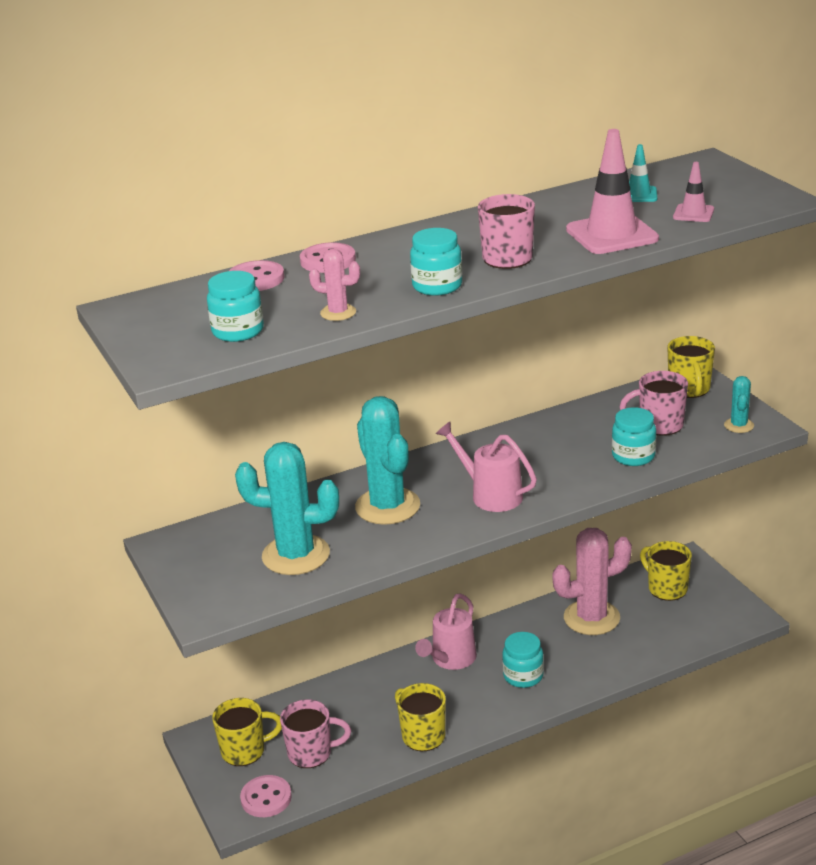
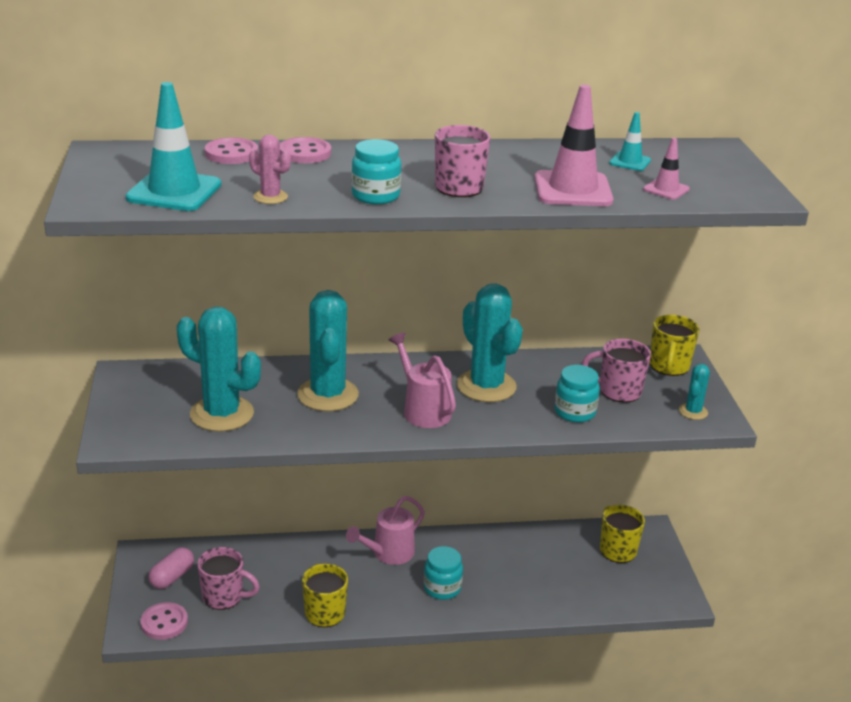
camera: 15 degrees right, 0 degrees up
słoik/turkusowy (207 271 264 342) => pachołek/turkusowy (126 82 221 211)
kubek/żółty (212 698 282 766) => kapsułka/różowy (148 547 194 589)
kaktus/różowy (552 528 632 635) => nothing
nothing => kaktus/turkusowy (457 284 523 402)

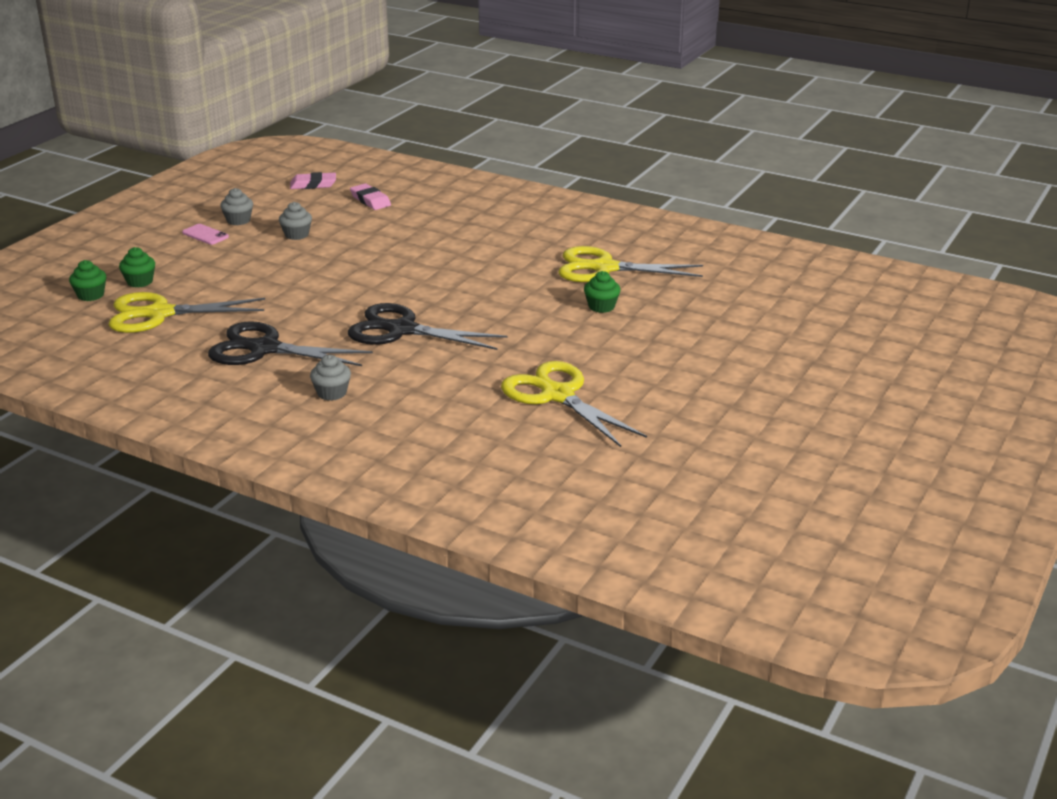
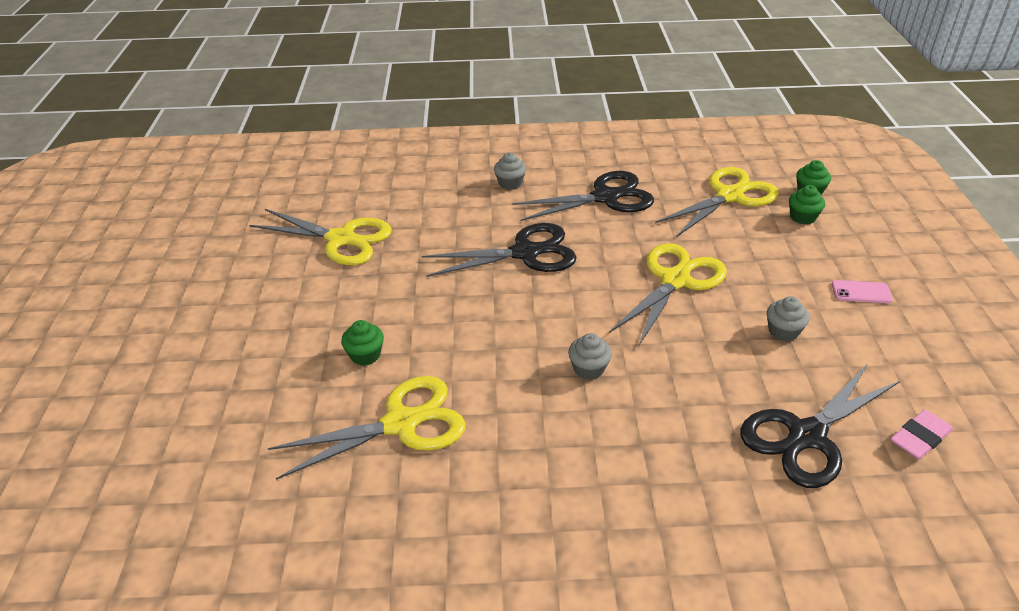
camera: 150 degrees right, 10 degrees up
muffinka/szary (220 188 253 225) => muffinka/szary (568 333 612 380), move
gumka do mazania/różowy (350 183 391 210) => nożyczki/czarny (740 364 900 488)
nothing => nożyczki/żółty (609 243 727 347)

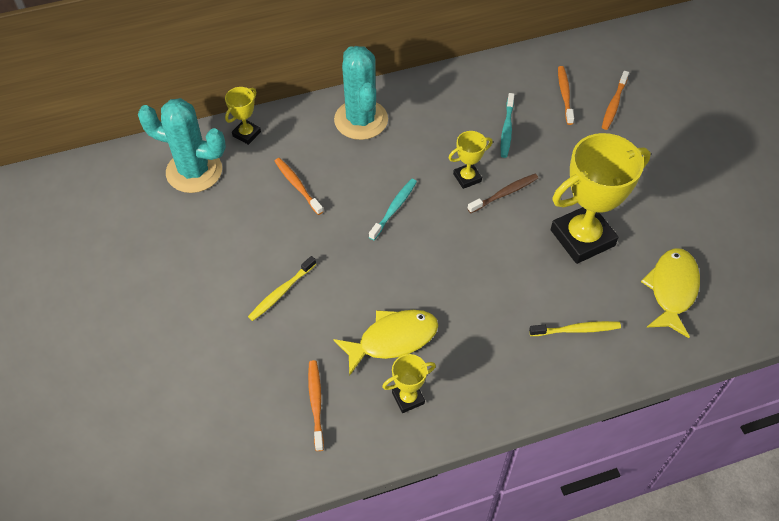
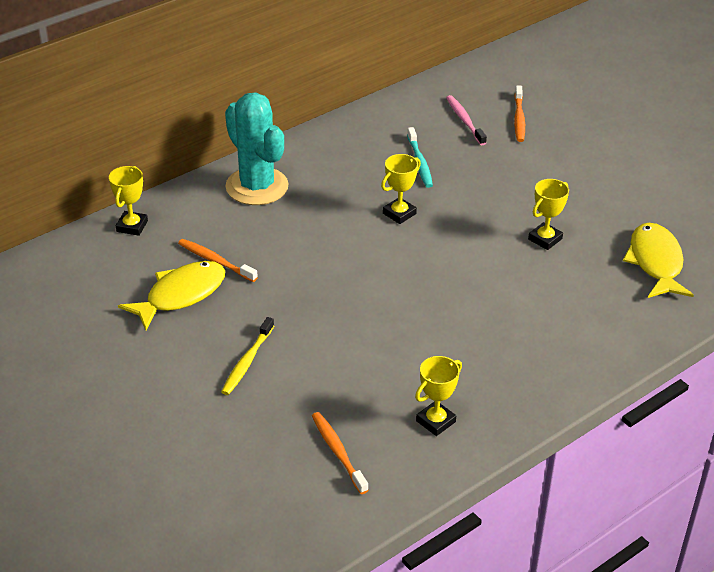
camera: 20 degrees left, 15 degrees down
kaktus/turkusowy (138 98 226 193) => nothing
ryba/żółty (333 310 438 375) => ryba/żółty (118 261 225 331), move
szczoteczka do zębów/turkusowy (369 179 417 240) => nothing
szczoteczka do zębów/brązowy (467 174 538 213) => nothing
szczoteczka do zębów/żółty (529 321 621 336) => nothing
puchar/żółty (551 133 651 264) => puchar/żółty (528 179 569 250), x0.47
szczoteczka do zębów/pomarańczowy (558 66 574 125) => szczoteczka do zębów/różowy (446 95 487 145)

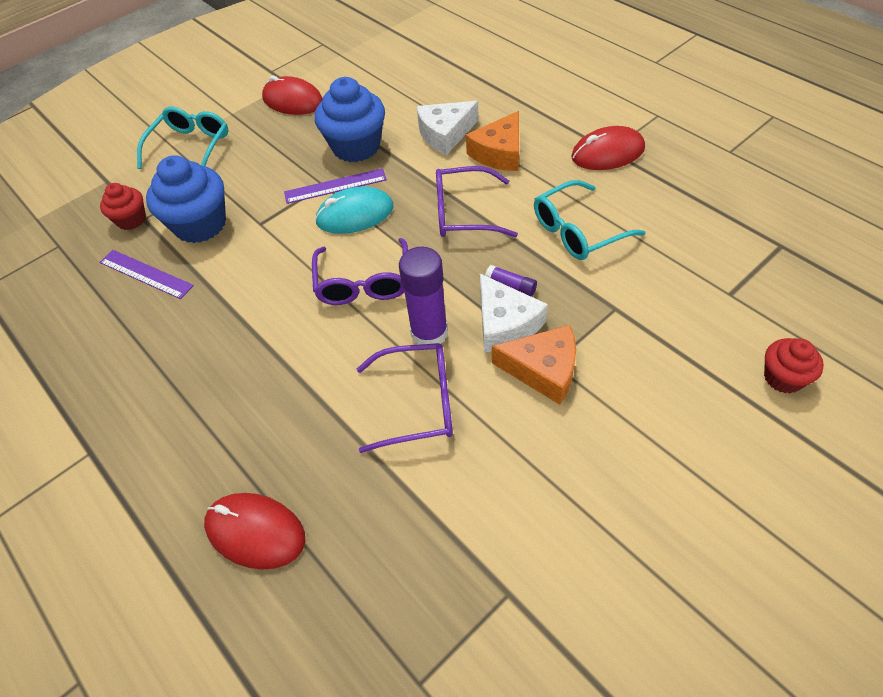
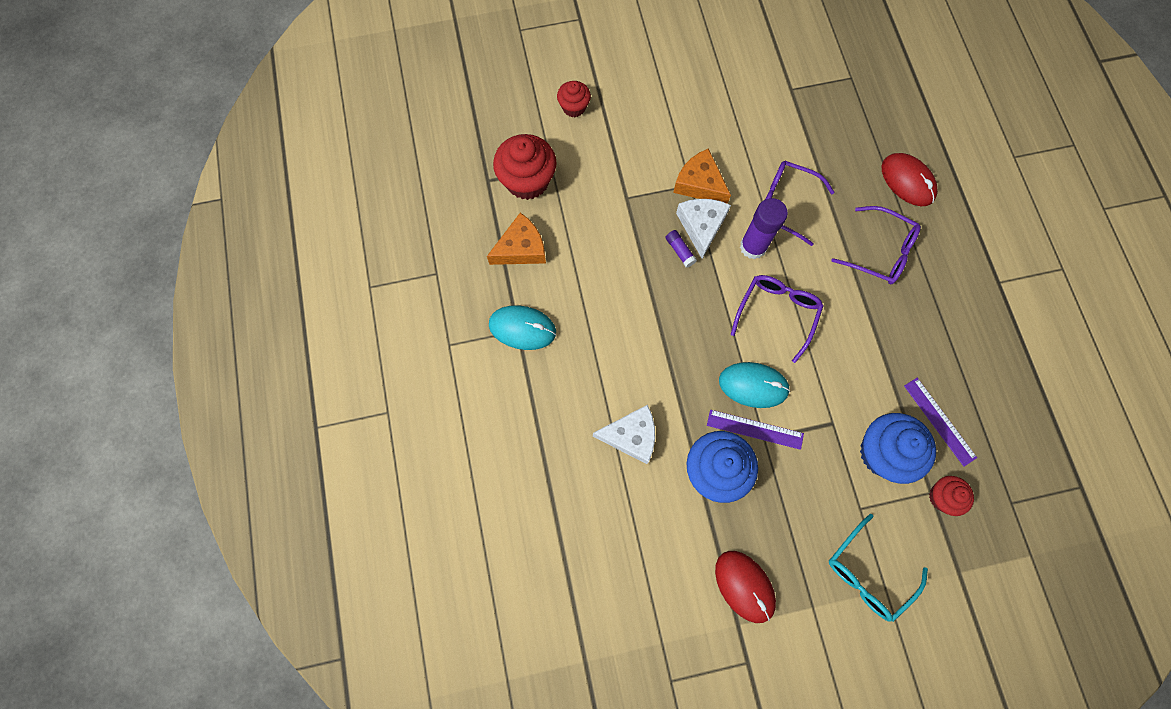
camera: 155 degrees left, 20 degrees up
okulary/fioletowy (436 166 518 237) => okulary/fioletowy (831 206 921 284), move
ser/pomarańczowy (466 111 519 171) => ser/pomarańczowy (487 213 546 265), move
okulary/turkusowy (534 180 646 260) => nothing
myszka/czerwony (571 126 645 170) => myszka/turkusowy (489 305 556 350)
nothing => muffinka/czerwony (493 134 557 200)

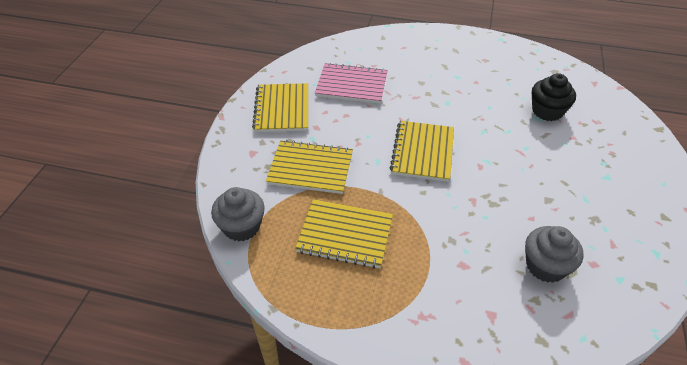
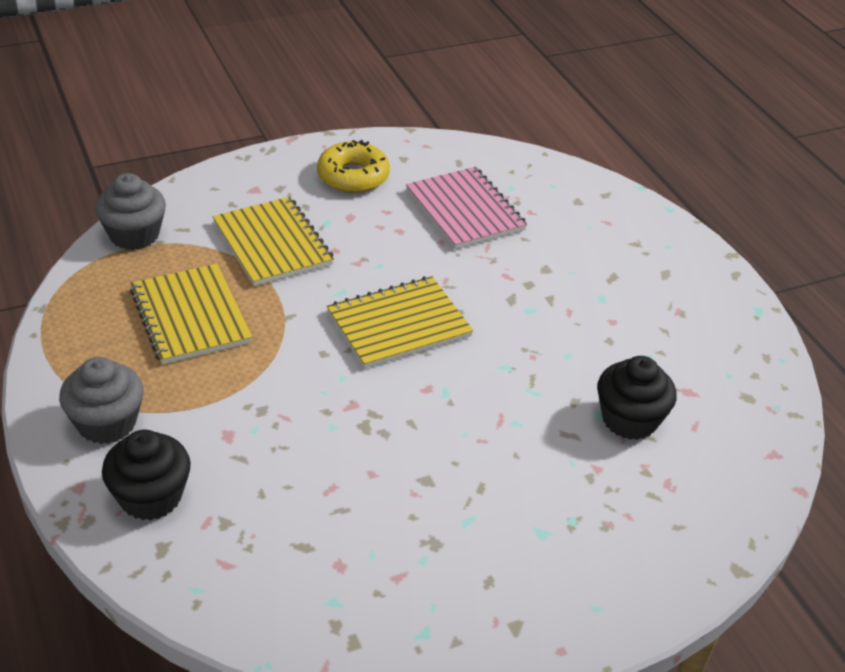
camera: 50 degrees right, 5 degrees down
zeszyt/żółty (252 83 308 132) => donut/żółty (317 140 390 193)
muffinka/szary (525 226 583 283) => muffinka/szary (59 357 143 444), move
nothing => muffinka/czarny (102 430 191 521)

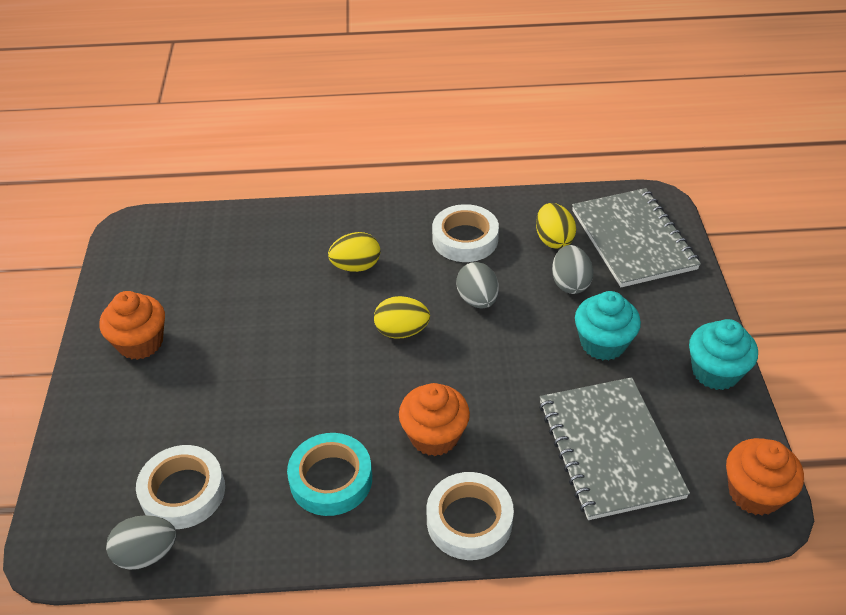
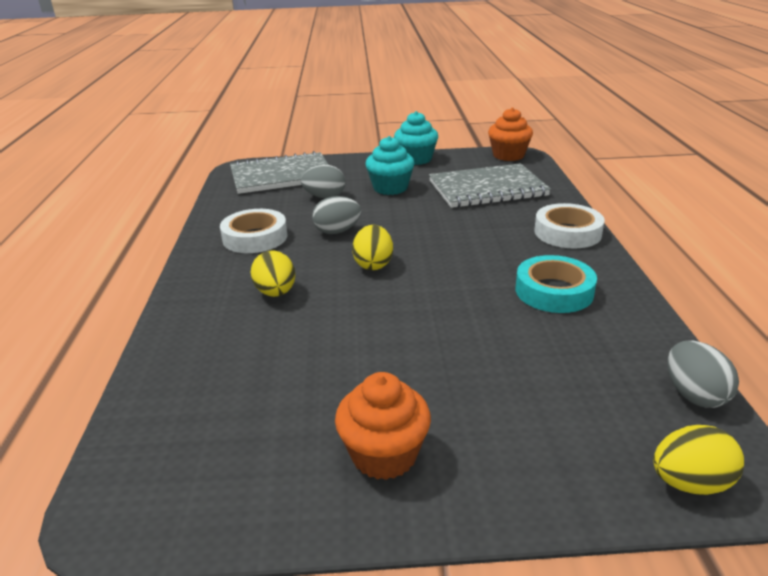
camera: 90 degrees left, 15 degrees down
taśma klejąca/biały (136 445 225 529) => nothing
muffinka/pomarańczowy (399 383 470 456) => nothing
jajko/żółty (536 203 576 249) => jajko/żółty (653 425 744 495), move

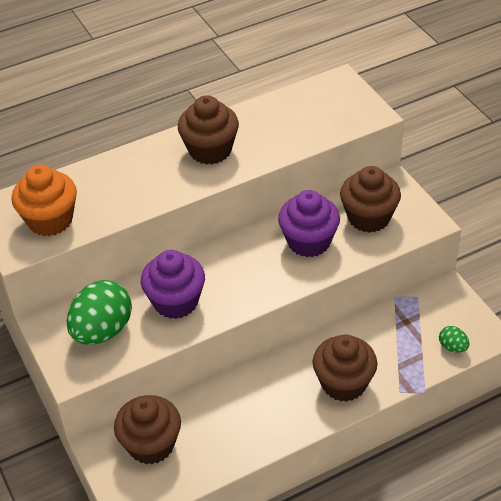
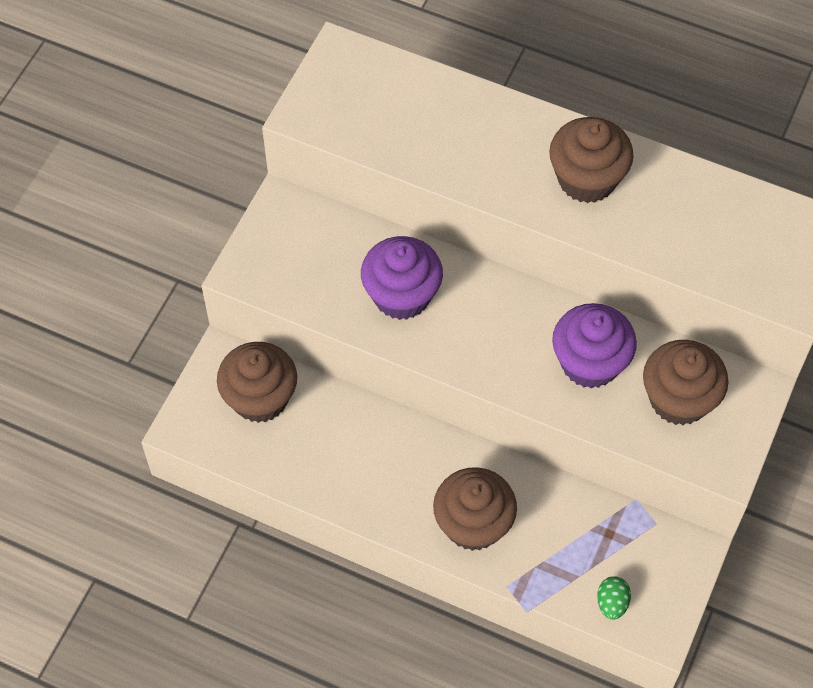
camera: 50 degrees right, 15 degrees up
muffinka/pomarańczowy (11 165 77 236) => nothing
jajko/zielony (67 280 132 345) => nothing

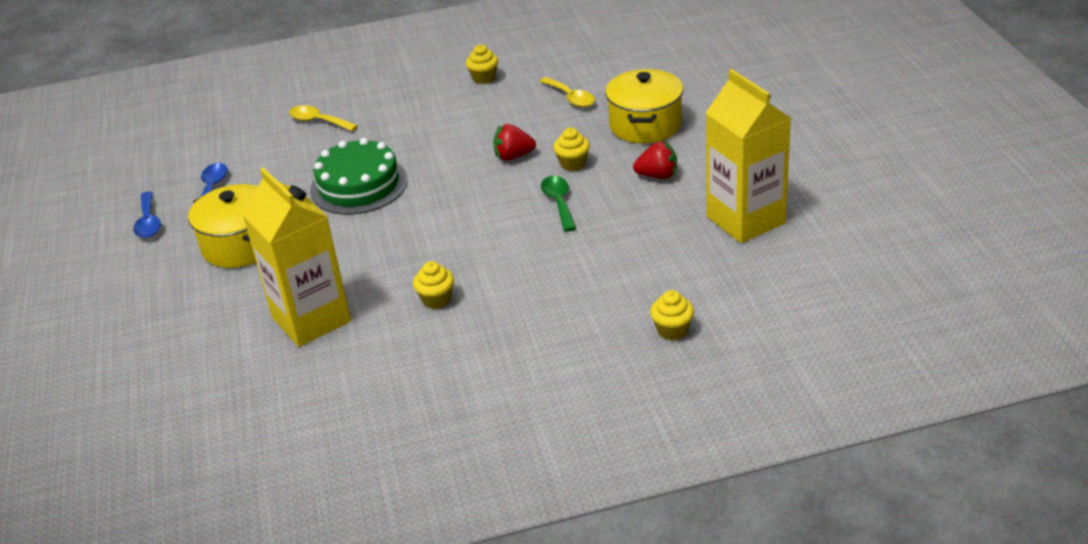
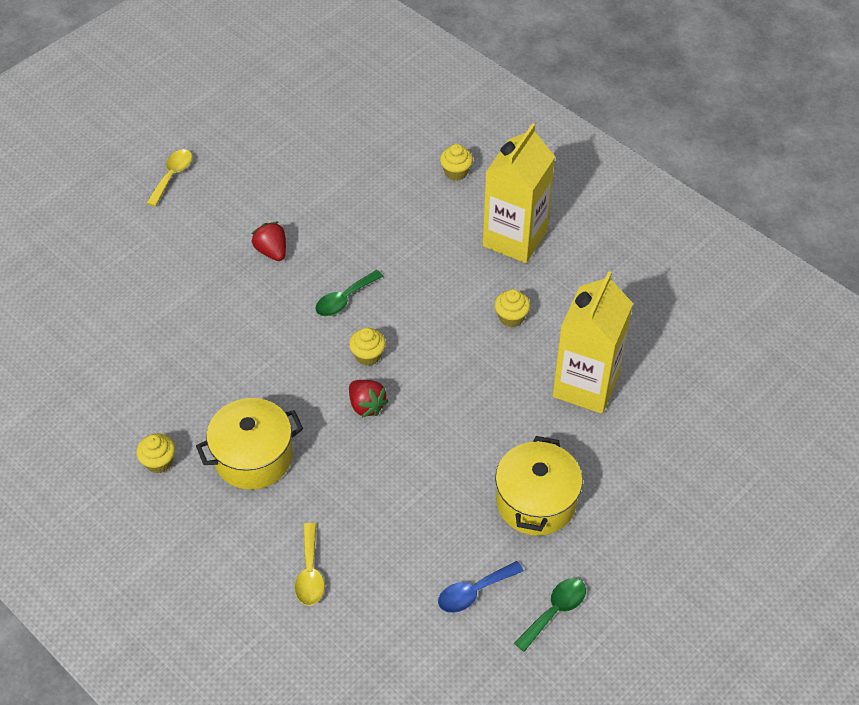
camera: 125 degrees left, 15 degrees up
łyżka/niebieski (133 191 161 238) => łyżka/zielony (514 578 586 652)
tort/zielony (310 138 408 215) => nothing
truskawka/czerwony (493 124 536 161) => truskawka/czerwony (349 380 389 418), move
łyżka/żółty (540 77 595 107) => łyżka/żółty (147 149 192 206), move
muffinka/żółty (553 128 590 171) => muffinka/żółty (349 327 386 366), move
garnek/żółty (605 69 683 143) => garnek/żółty (196 398 303 490), move
karton mleka/żółty (706 69 791 243) => karton mleka/żółty (483 123 555 263), move

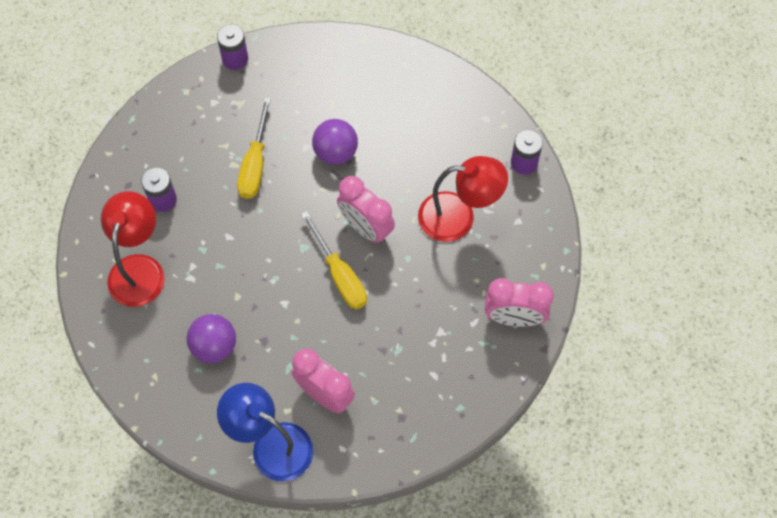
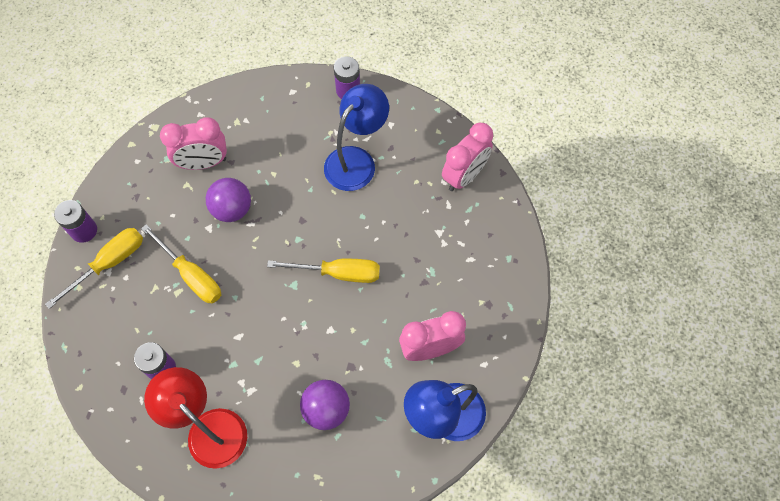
camera: 55 degrees left, 0 degrees up
budzik/różowy (337 176 395 244) => budzik/różowy (160 117 227 170), move
lampka/czerwony (418 156 508 242) => lampka/niebieski (324 84 389 191)
nothing => śrubokręt/żółty (45 228 143 309)

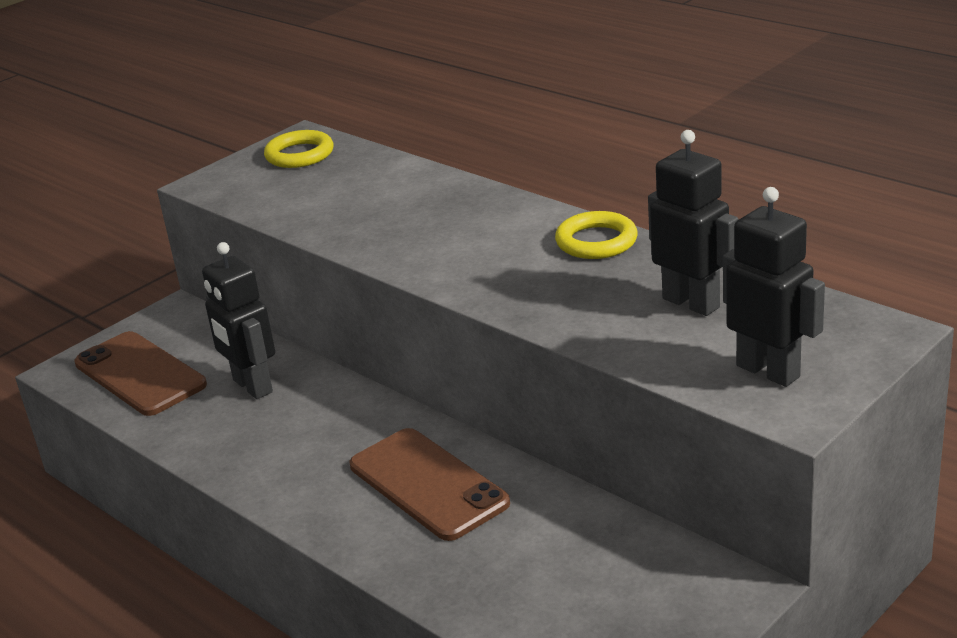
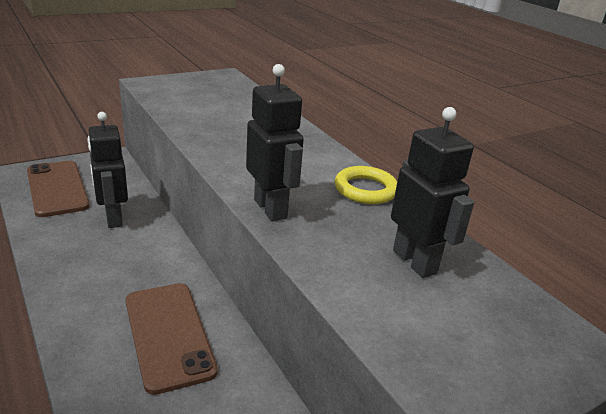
camera: 10 degrees right, 0 degrees up
pierścień/żółty (264 130 334 168) => nothing
robot/czarny (723 187 825 387) => robot/czarny (246 64 304 221), move

